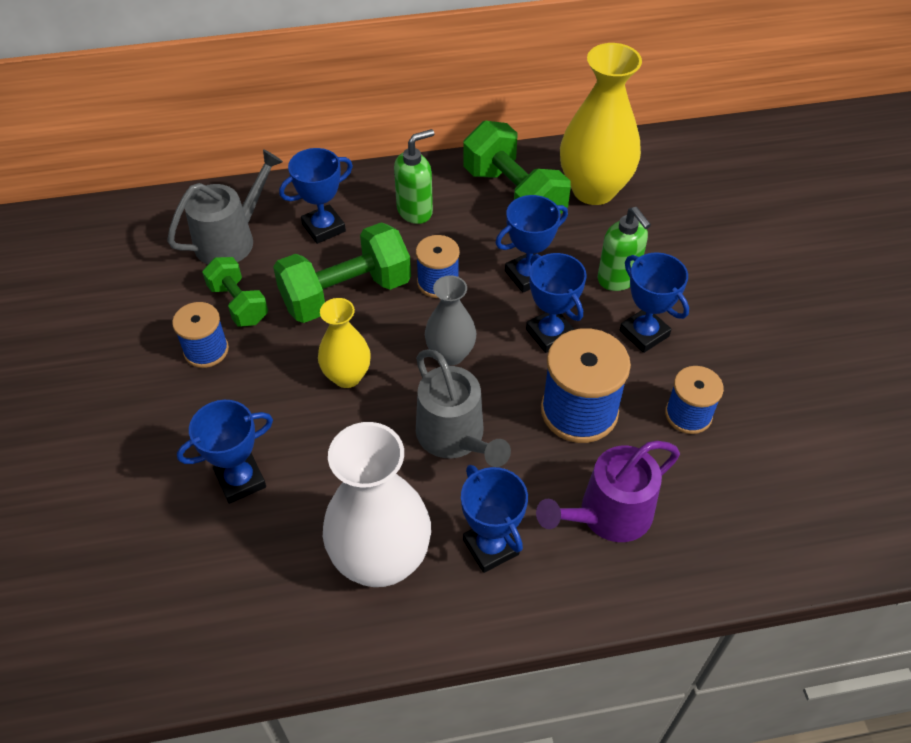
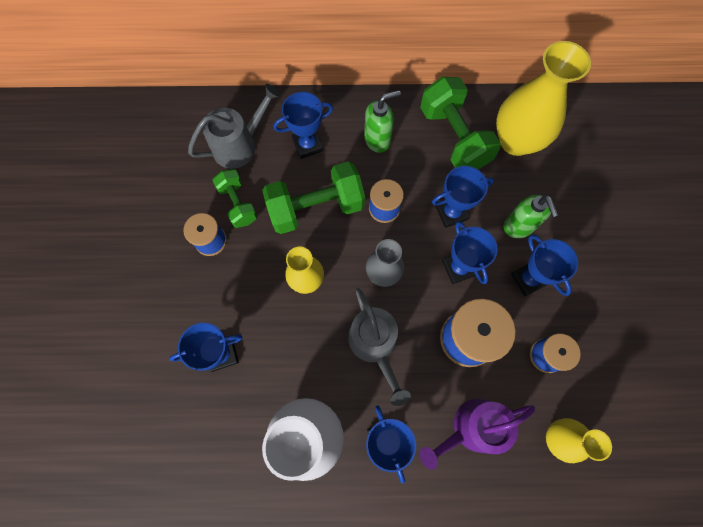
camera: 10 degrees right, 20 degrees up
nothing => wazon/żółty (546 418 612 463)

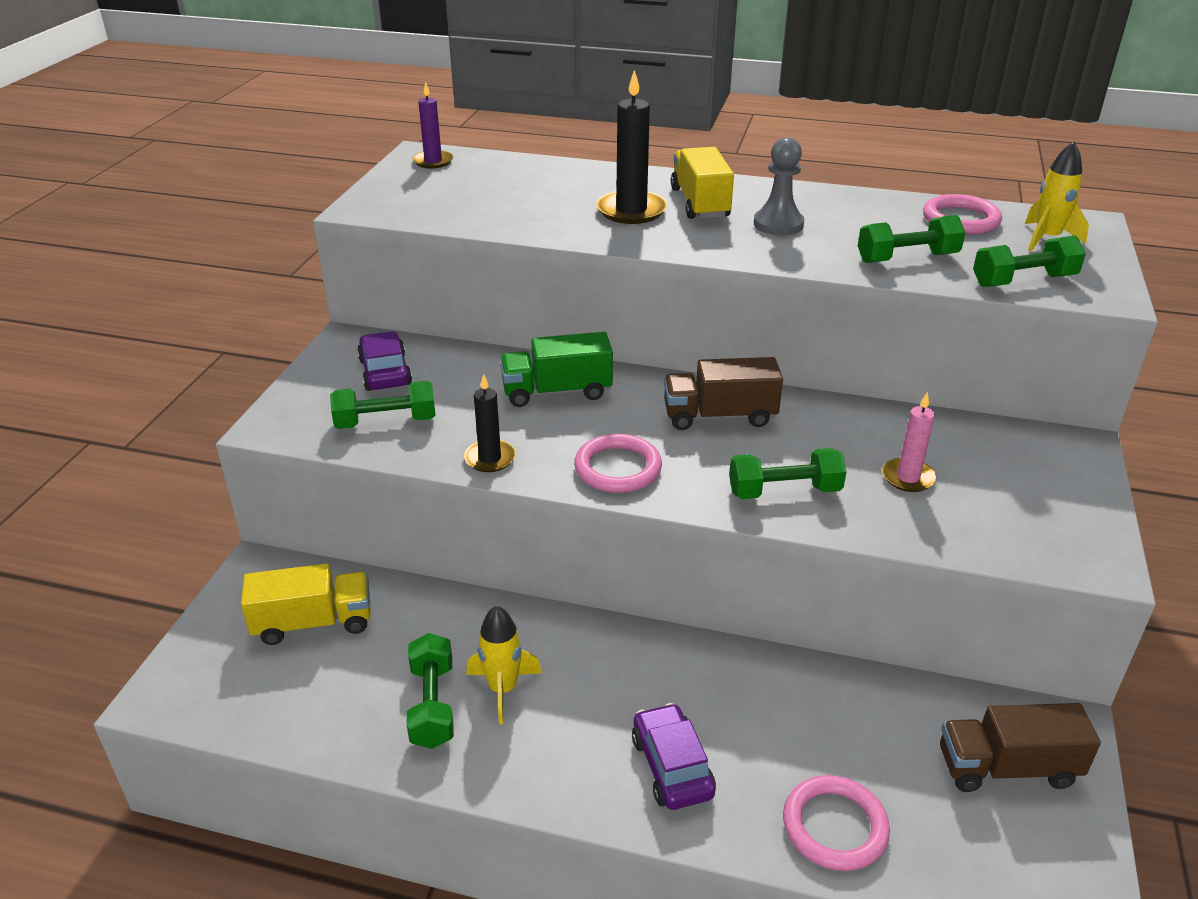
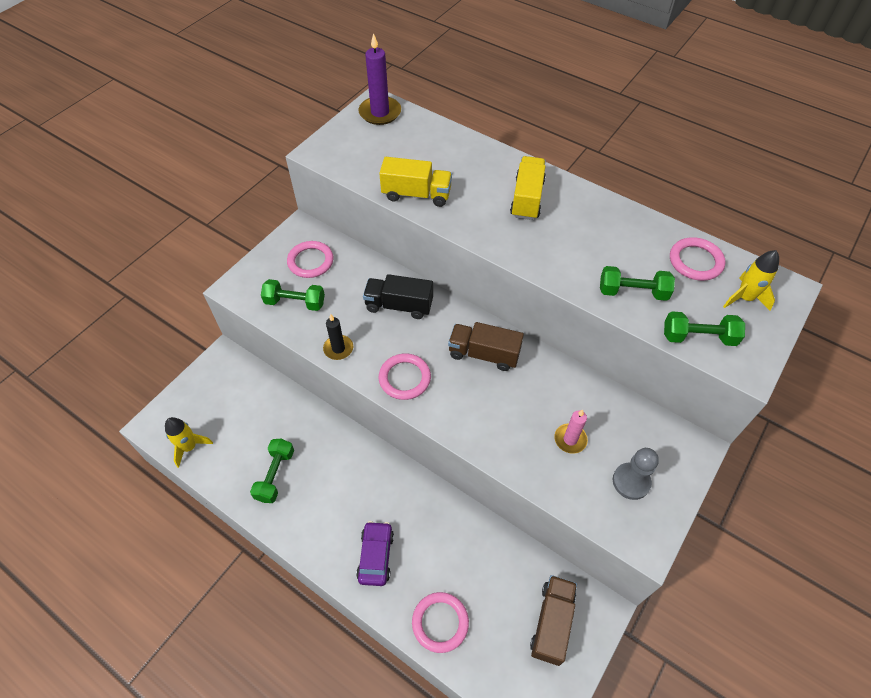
camera: 20 degrees right, 20 degrees up
ciężarówka/żółty (241 563 370 645) => ciężarówka/żółty (379 157 452 207), move
samochód/fioletowy (357 331 412 391) => pierścień/różowy (287 241 334 278)
świeca/fioletowy (412 82 453 169) => świeca/fioletowy (358 33 401 125), x1.59
rakieta/żółty (466 606 542 724) => rakieta/żółty (165 417 213 468), move
ciężarówka/zielony (500 332 613 407) => ciężarówka/czarny (363 274 433 319)
świeca/czarny (596 70 667 224) => nothing
hantel/zielony (729 448 847 499) => nothing
pionek/szary (754 137 804 236) => pionek/szary (613 448 659 500), move
ciężarówka/brązowy (940 703 1101 792) => ciężarówka/brązowy (530 575 577 666), 90 degrees clockwise

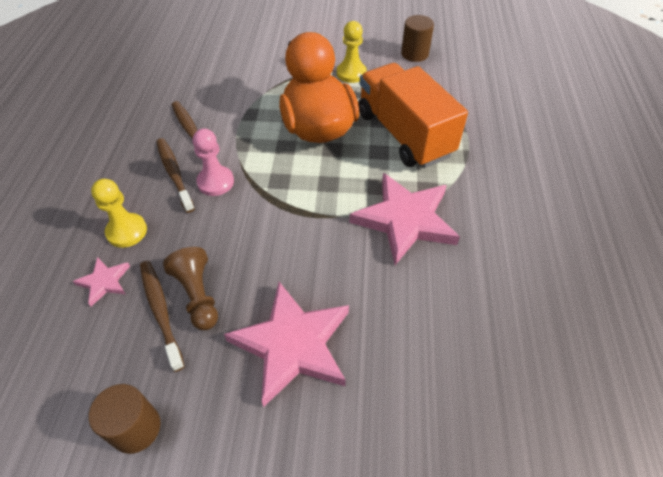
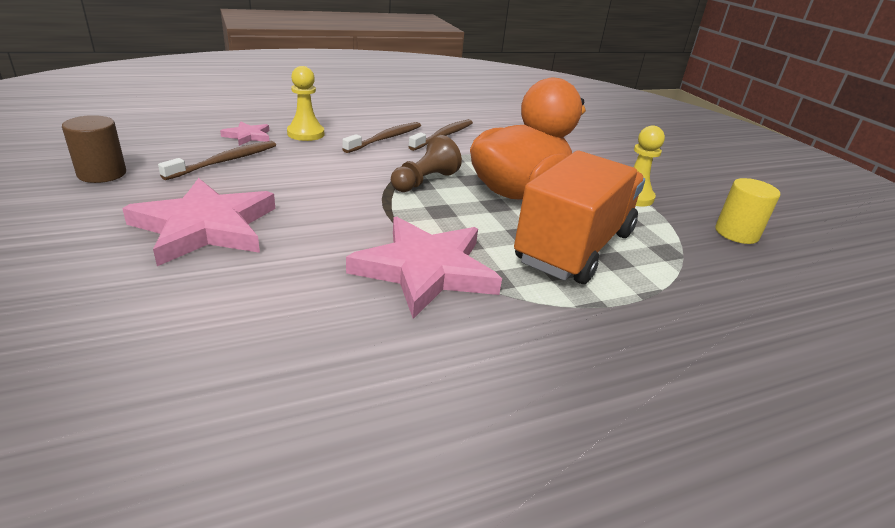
camera: 60 degrees right, 20 degrees down
pionek/brązowy (163 247 218 330) => pionek/brązowy (391 135 462 192), move
pionek/różowy (193 129 234 196) => nothing
walec/brązowy (401 15 434 62) => walec/żółty (715 178 780 244)

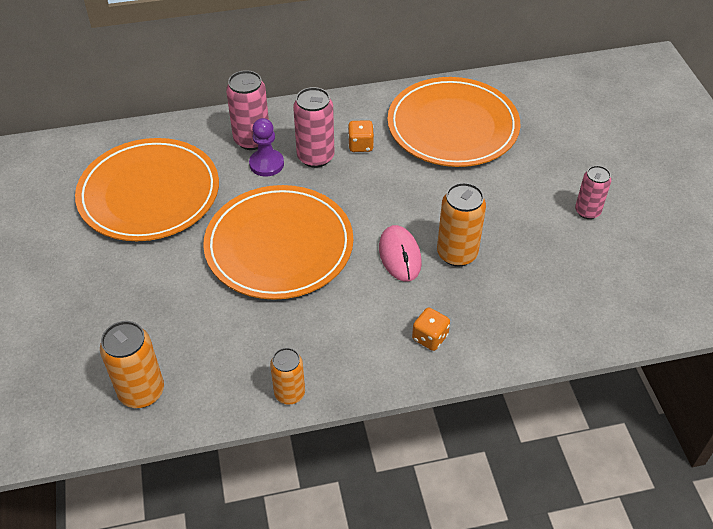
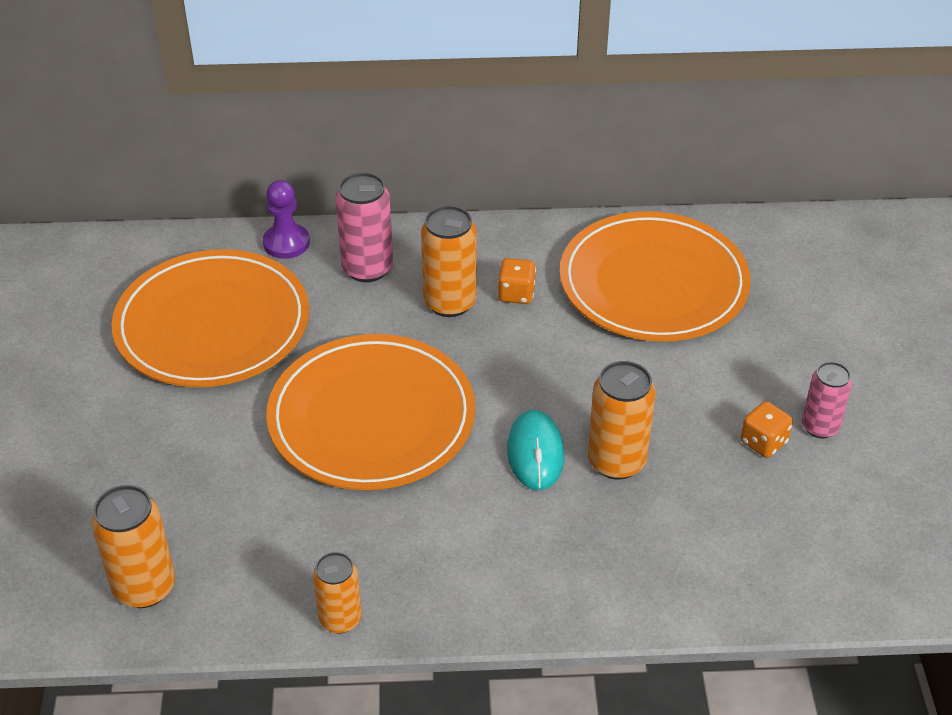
camera: 10 degrees right, 5 degrees down
pionek/fioletowy (249 118 284 177) => pionek/fioletowy (263 180 310 259), move
puszka/różowy (293 87 334 168) => puszka/pomarańczowy (421 206 476 317)
myszka/różowy (379 225 422 282) => myszka/turkusowy (507 410 564 490)
kostka do gry/pomarańczowy (412 308 450 351) => kostka do gry/pomarańczowy (741 401 793 458), move

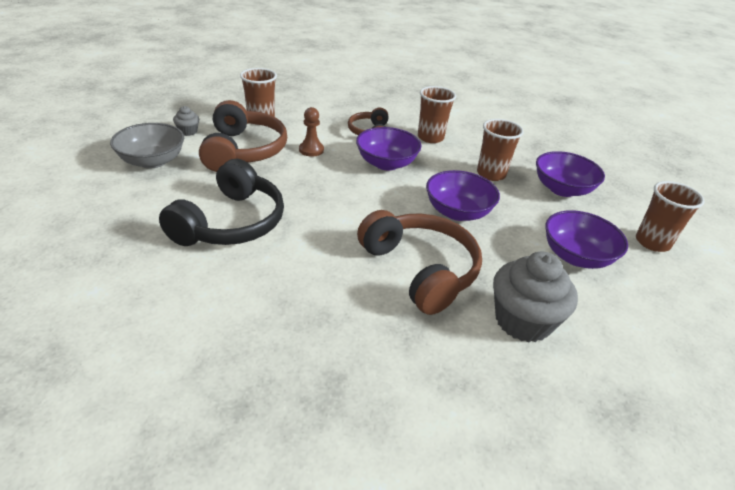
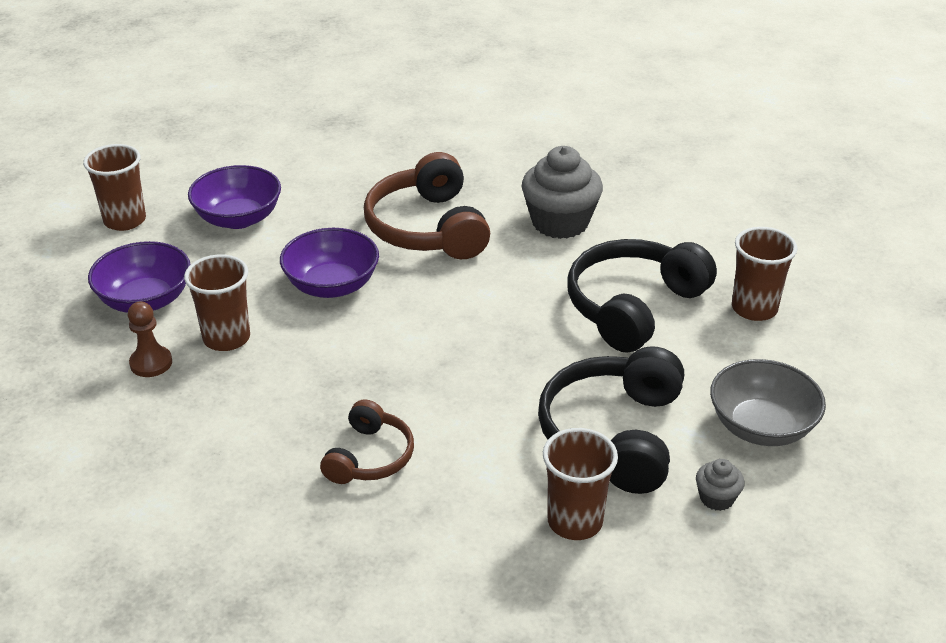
camera: 160 degrees left, 0 degrees up
słuchawki/brązowy (199 100 287 172) => słuchawki/czarny (538 346 684 494)
pionek/brązowy (299 107 324 157) => pionek/brązowy (128 302 172 377), move
miska/fioletowy (356 127 421 170) => nothing
szklanka/brązowy (418 86 456 143) => szklanka/brązowy (732 227 797 321), move
muffinka/szary (493 252 578 342) => muffinka/szary (522 146 603 239), move

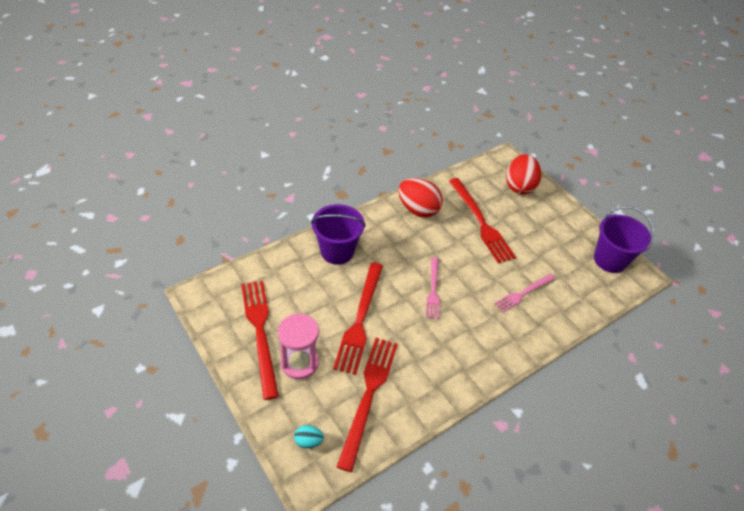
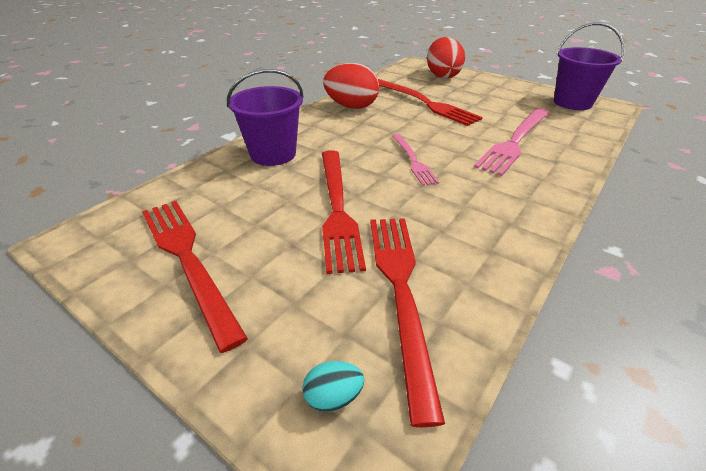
camera: 15 degrees left, 10 degrees down
klepsydra/różowy (278 313 319 380) => nothing
widelec/różowy (494 274 555 312) => widelec/różowy (474 108 550 176), x1.70

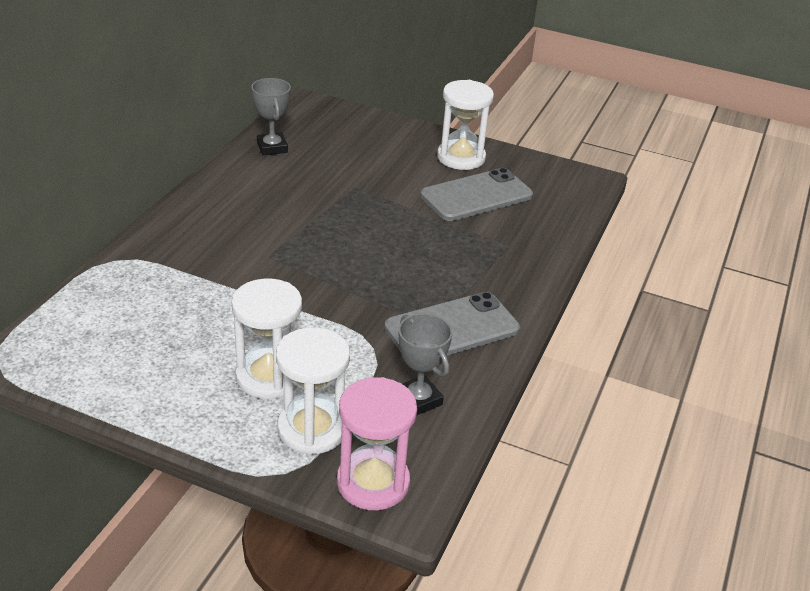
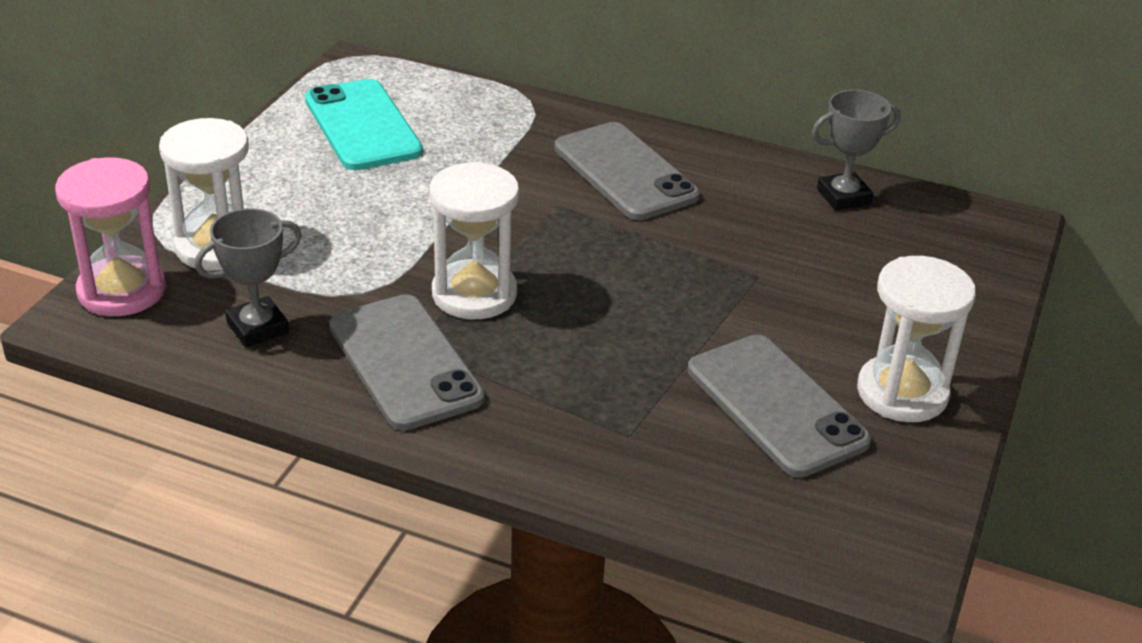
camera: 90 degrees right, 0 degrees up
klepsydra/biały (231 278 302 399) => klepsydra/biały (429 162 519 319), move
nothing => telefon/turkusowy (305 79 423 170)
nothing => telefon/szary (554 122 700 220)

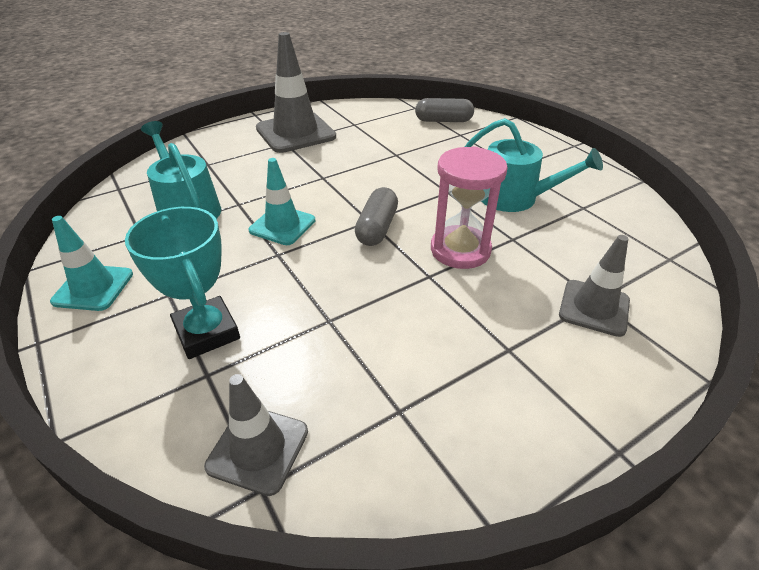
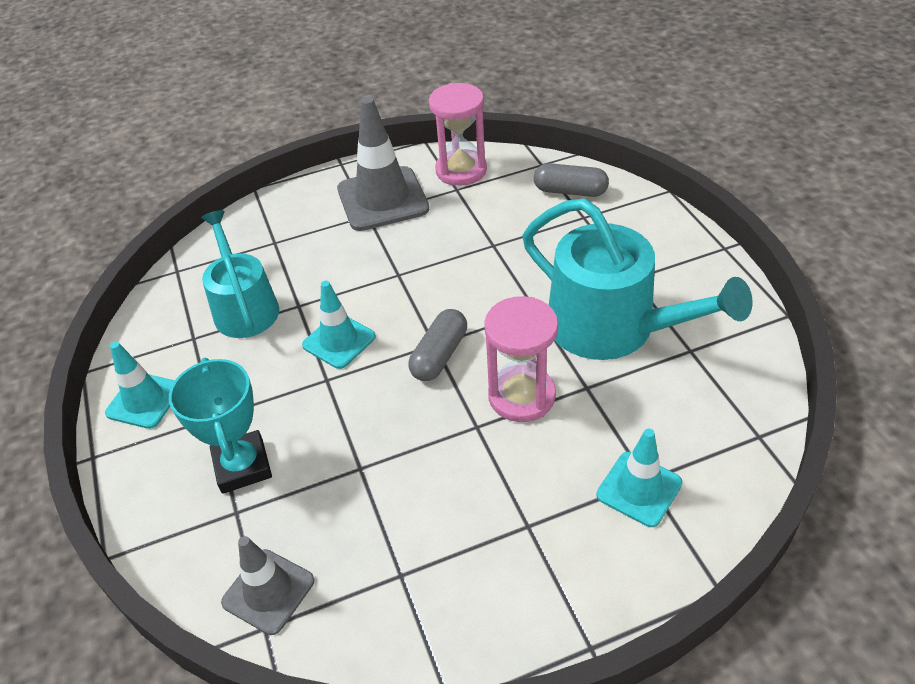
camera: 15 degrees right, 5 degrees up
konewka/turkusowy (465 118 603 212) => konewka/turkusowy (523 199 753 360), x1.52
pachołek/szary (559 235 630 337) => pachołek/turkusowy (596 429 682 527)
nothing => klepsydra/różowy (429 83 487 186)

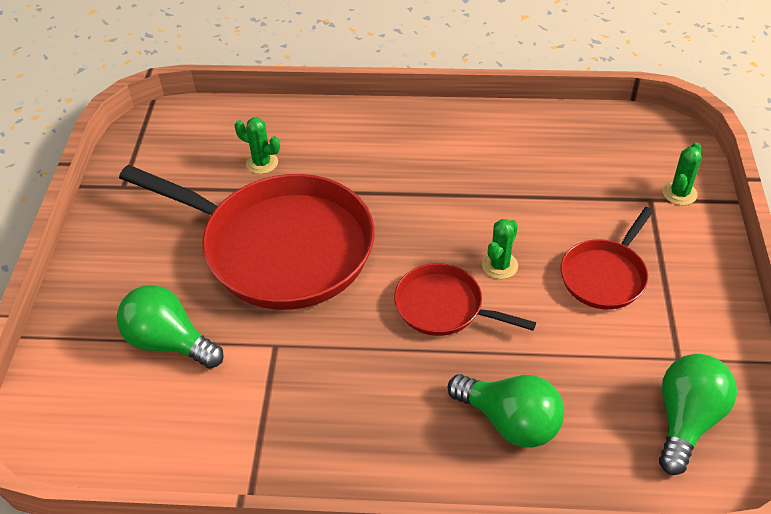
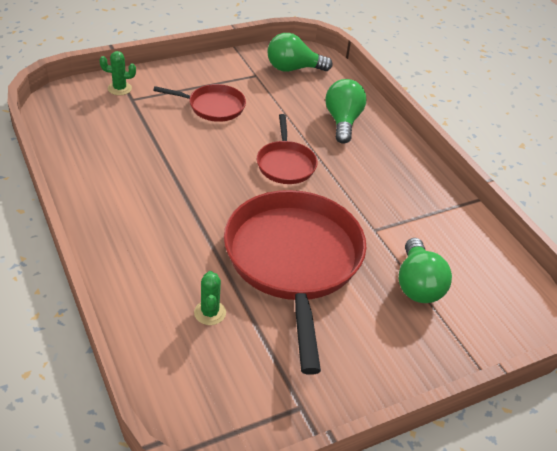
camera: 125 degrees left, 5 degrees down
kaktus/zielony (482 219 518 279) => nothing

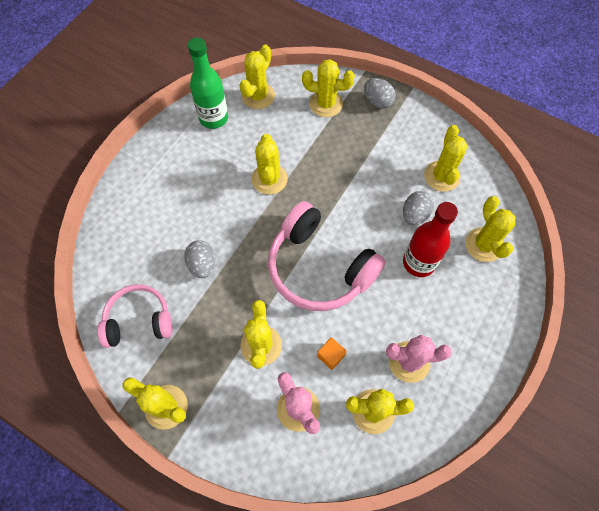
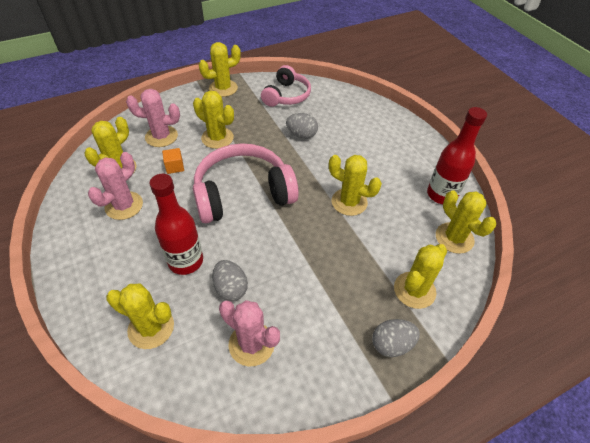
camera: 120 degrees right, 15 degrees down
butelka/zielony (188 37 228 129) => butelka/czerwony (427 107 487 204)
kaktus/żółty (424 125 468 192) => kaktus/różowy (219 300 280 366)

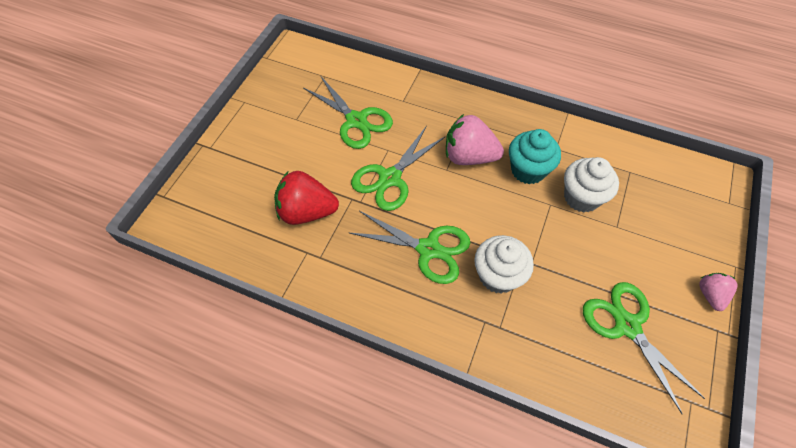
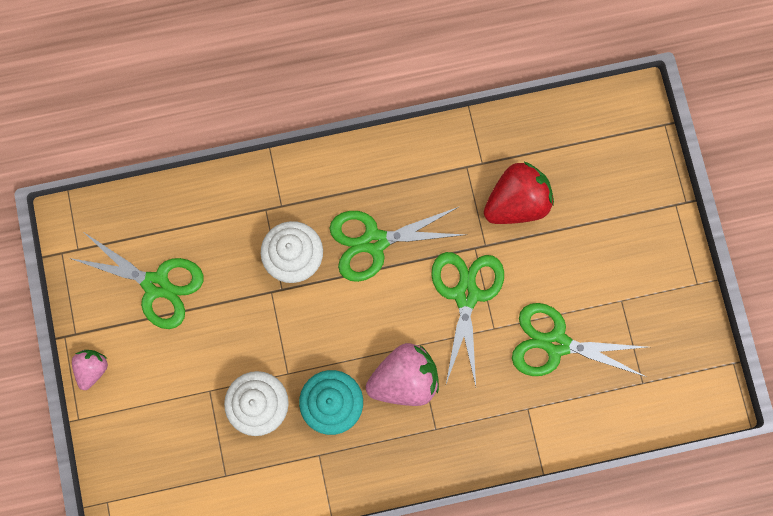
camera: 145 degrees right, 20 degrees up
truskawka/różowy (700 273 738 311) => truskawka/różowy (72 350 108 390), 135 degrees counterclockwise

